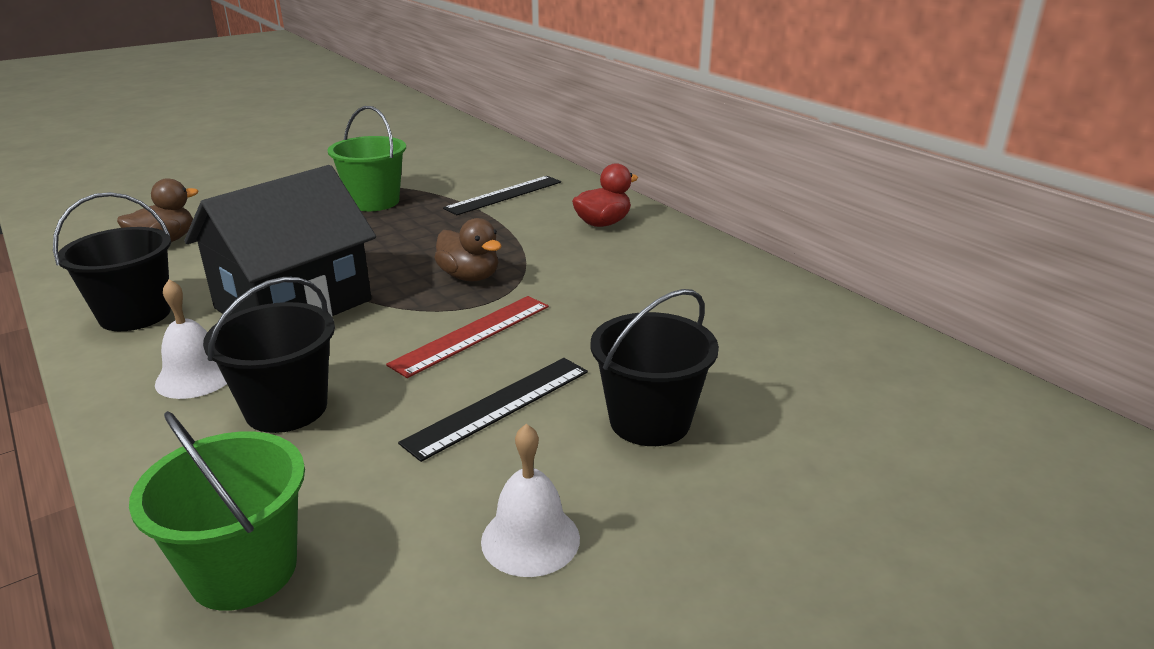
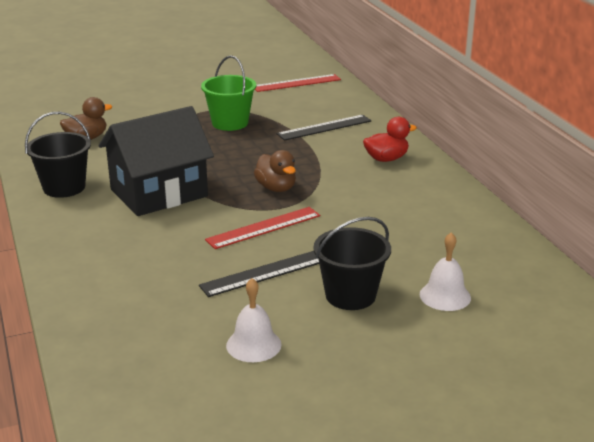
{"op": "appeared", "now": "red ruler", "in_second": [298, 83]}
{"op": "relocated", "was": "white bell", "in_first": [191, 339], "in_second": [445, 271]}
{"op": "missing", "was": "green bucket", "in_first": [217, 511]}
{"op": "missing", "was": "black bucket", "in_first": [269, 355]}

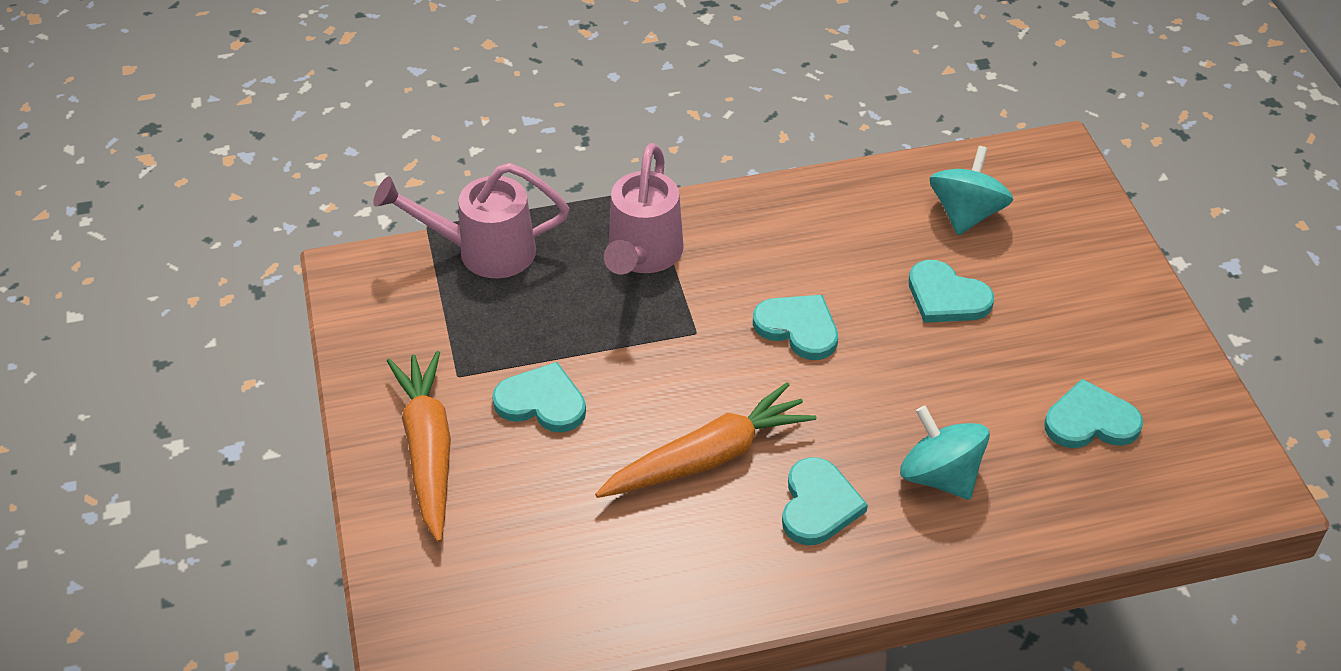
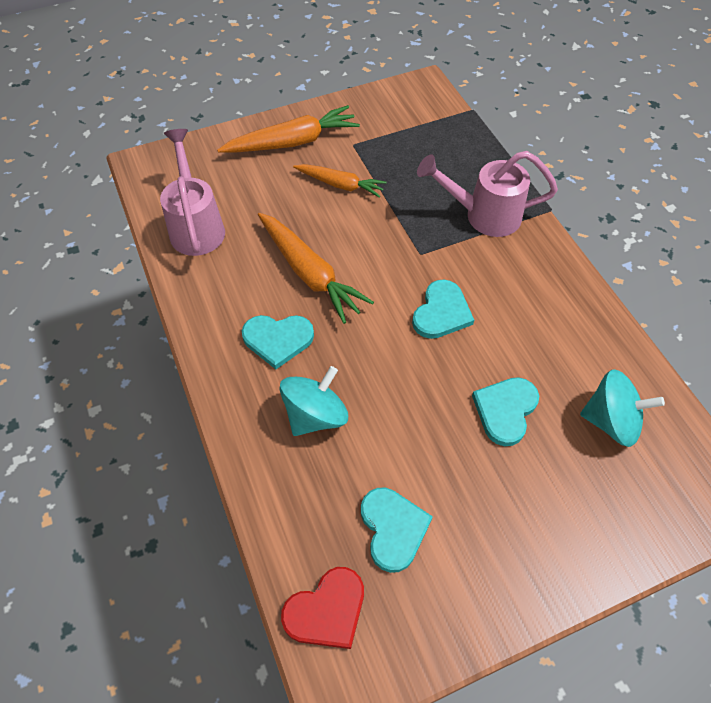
{"op": "relocated", "was": "pink watering can", "in_first": [471, 220], "in_second": [192, 192]}
{"op": "appeared", "now": "red heart", "in_second": [322, 608]}
{"op": "exchanged", "was": "turquoise heart", "now": "orange carrot", "in_first": [539, 397], "in_second": [340, 181]}

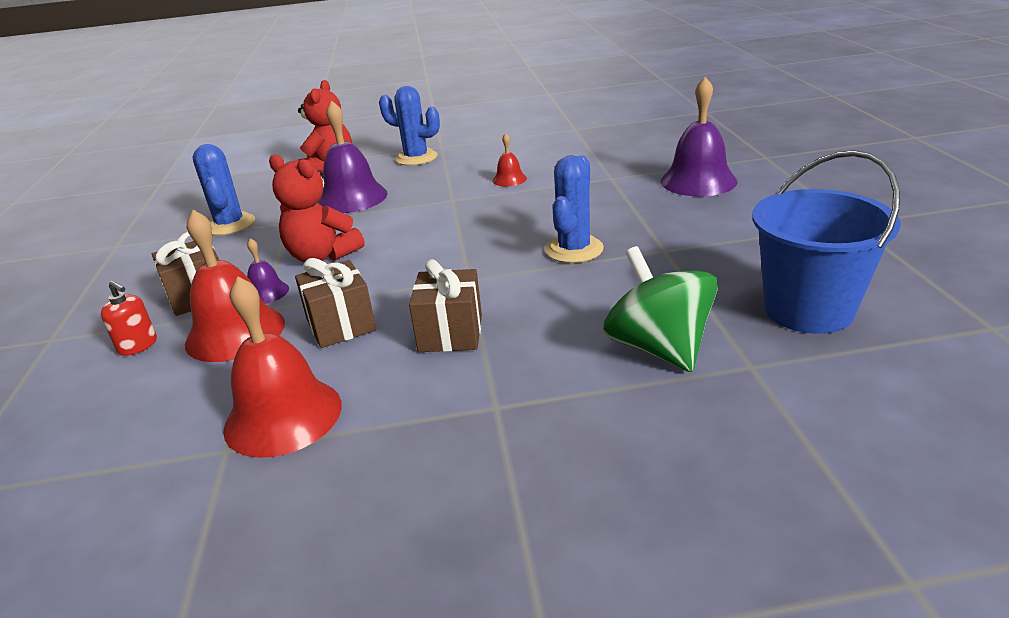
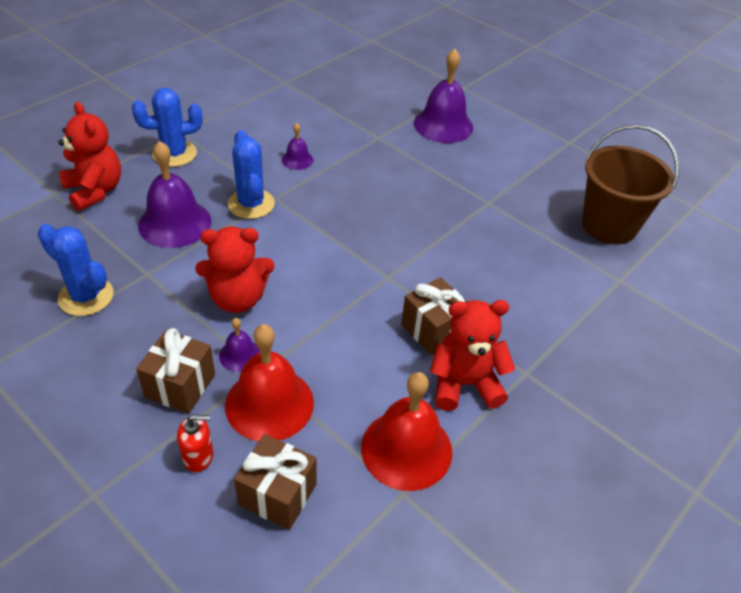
{"op": "relocated", "was": "blue cactus", "in_first": [574, 209], "in_second": [251, 174]}
{"op": "relocated", "was": "brown gift", "in_first": [335, 303], "in_second": [275, 482]}
{"op": "colour", "was": "red bell", "now": "purple bell", "in_first": [510, 160], "in_second": [297, 146]}
{"op": "appeared", "now": "red teddy bear", "in_second": [472, 355]}
{"op": "colour", "was": "blue bucket", "now": "brown bucket", "in_first": [826, 242], "in_second": [630, 184]}
{"op": "missing", "was": "green spinning top", "in_first": [660, 309]}

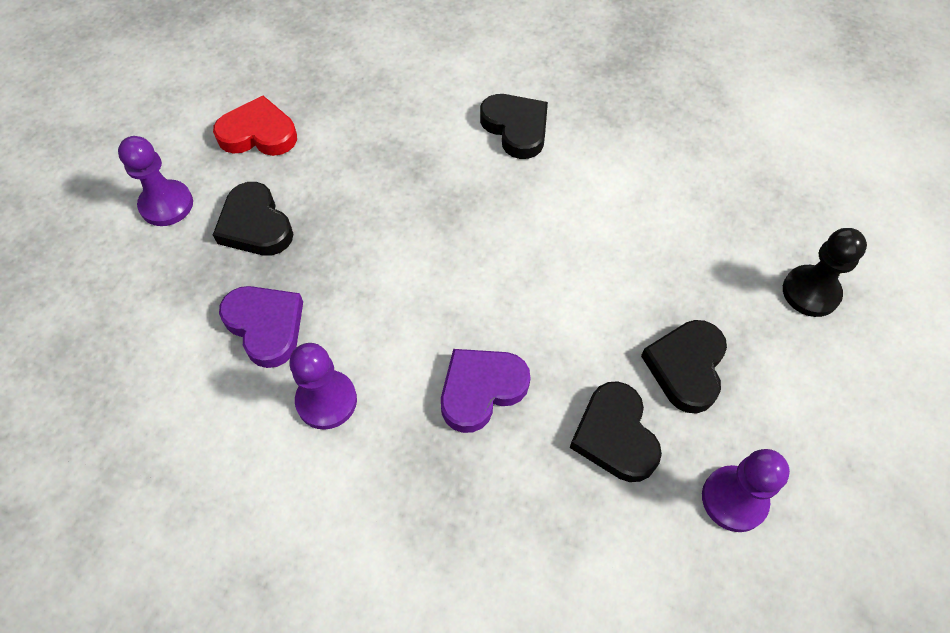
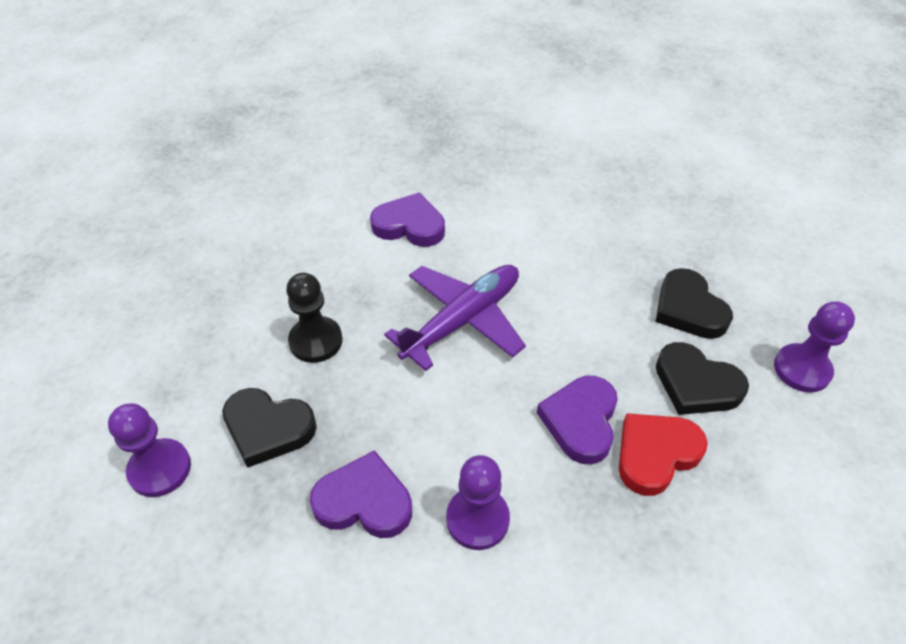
{"op": "relocated", "was": "black pawn", "in_first": [825, 272], "in_second": [314, 318]}
{"op": "colour", "was": "black heart", "now": "purple heart", "in_first": [514, 126], "in_second": [407, 219]}
{"op": "appeared", "now": "purple plane", "in_second": [455, 318]}
{"op": "relocated", "was": "red heart", "in_first": [255, 126], "in_second": [663, 454]}

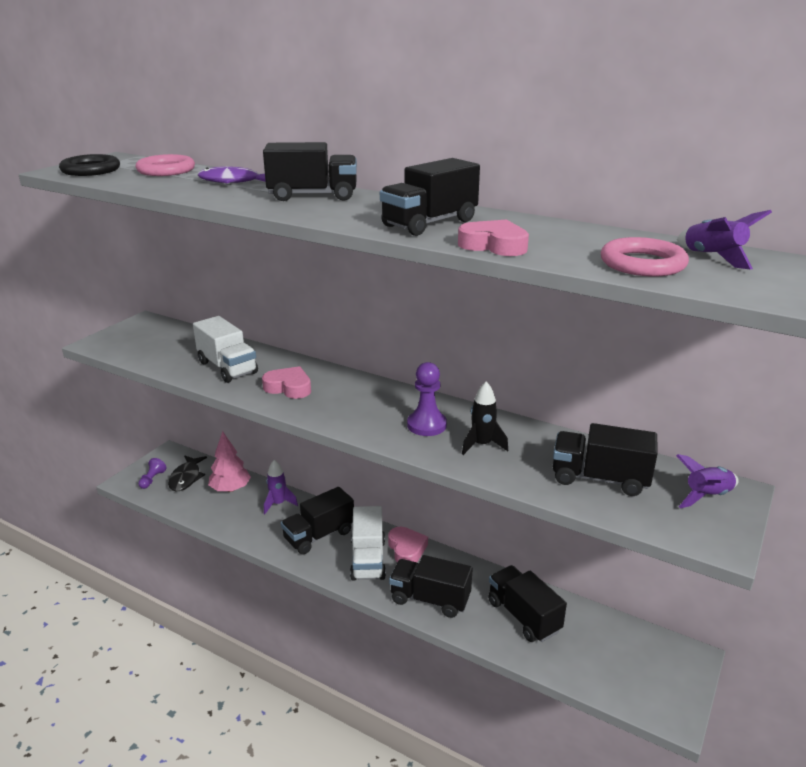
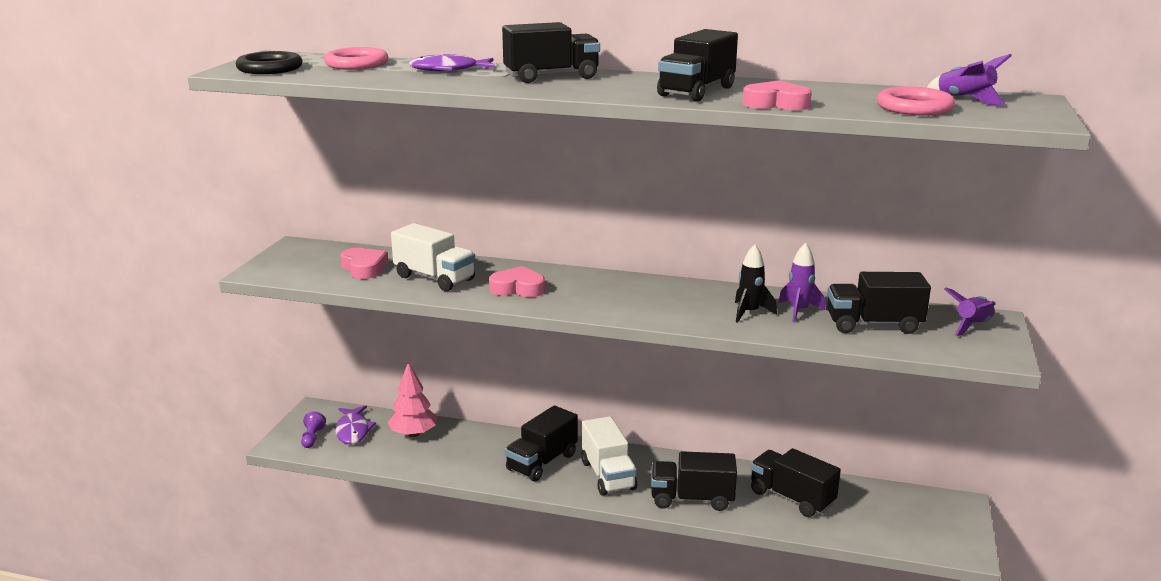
{"op": "colour", "was": "black fish", "now": "purple fish", "in_first": [187, 473], "in_second": [355, 424]}
{"op": "relocated", "was": "pink heart", "in_first": [408, 544], "in_second": [364, 263]}
{"op": "relocated", "was": "purple rocket", "in_first": [281, 487], "in_second": [801, 282]}
{"op": "missing", "was": "purple pawn", "in_first": [427, 399]}

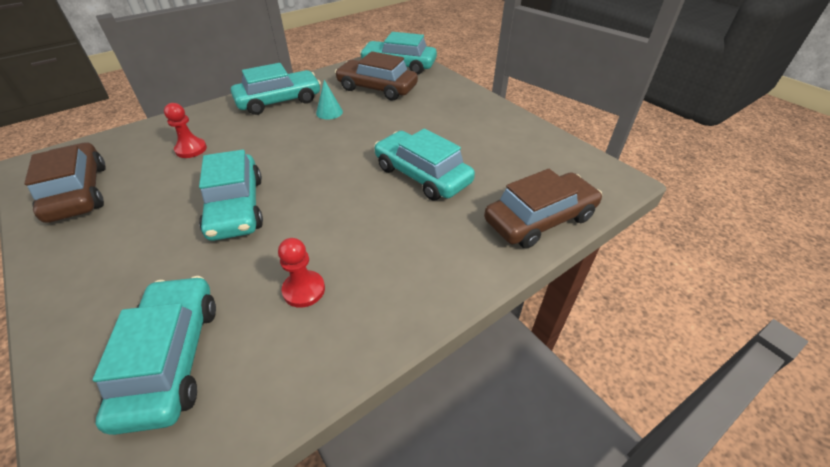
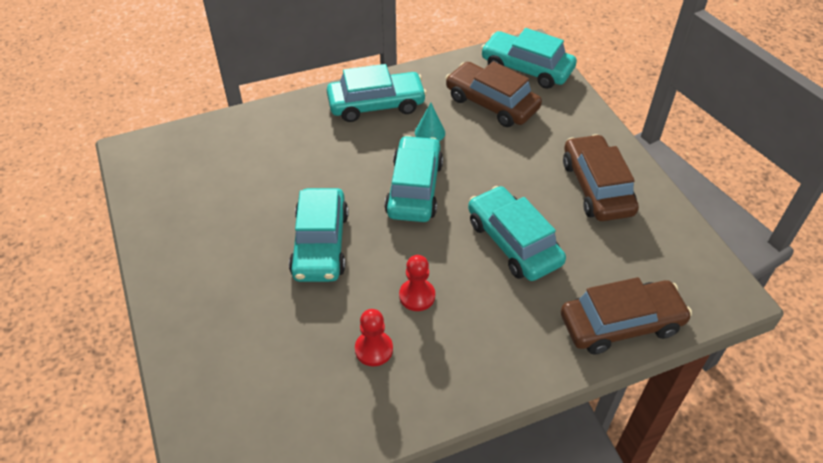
{"op": "relocated", "was": "turquoise car", "in_first": [154, 355], "in_second": [414, 178]}
{"op": "relocated", "was": "red pawn", "in_first": [185, 130], "in_second": [417, 283]}
{"op": "relocated", "was": "brown car", "in_first": [65, 182], "in_second": [601, 177]}

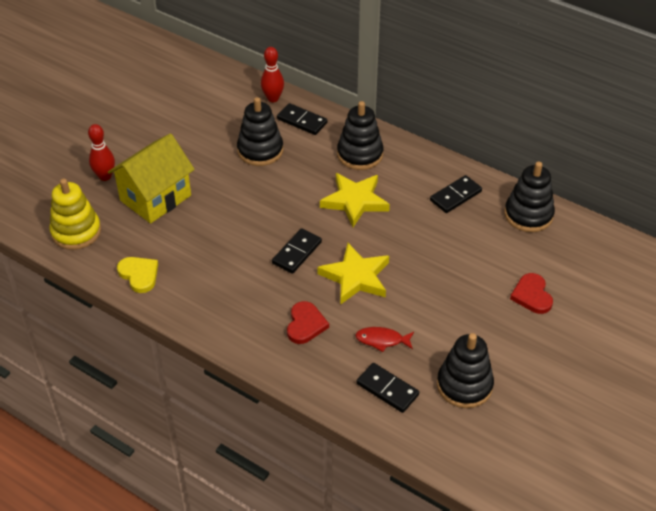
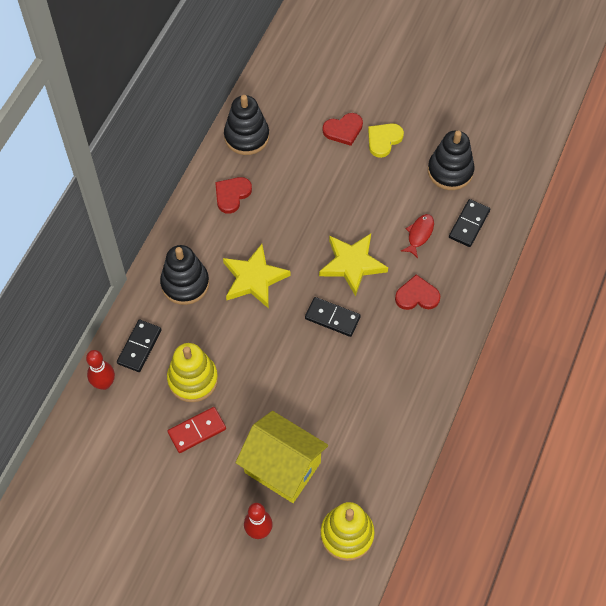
{"op": "colour", "was": "black stacking toy", "now": "yellow stacking toy", "in_first": [260, 131], "in_second": [192, 372]}
{"op": "appeared", "now": "red domino", "in_second": [197, 430]}
{"op": "exchanged", "was": "black domino", "now": "red heart", "in_first": [456, 194], "in_second": [233, 195]}
{"op": "relocated", "was": "yellow heart", "in_first": [137, 275], "in_second": [386, 140]}
{"op": "spun", "was": "red fish", "in_first": [384, 339], "in_second": [417, 236], "clockwise": -150}

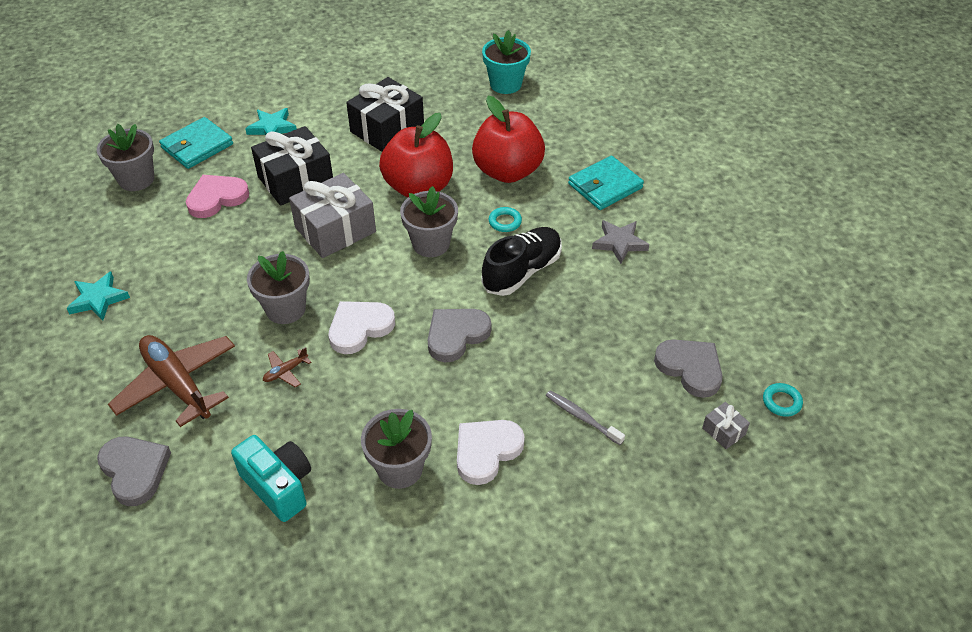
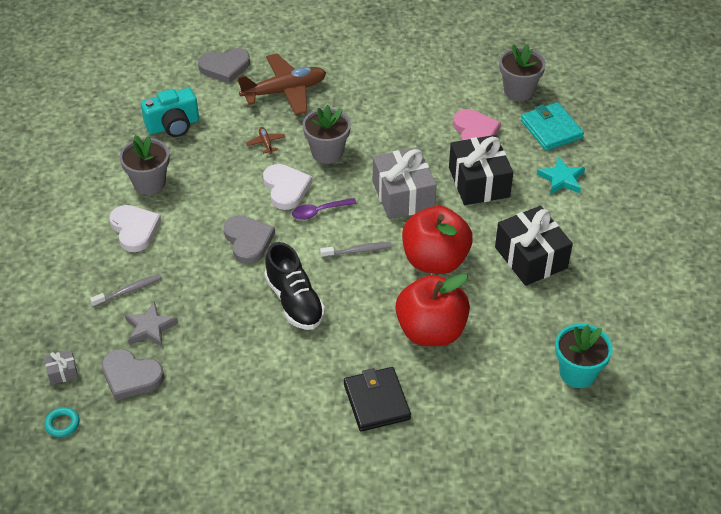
{"op": "spun", "was": "grey heart", "in_first": [688, 368], "in_second": [133, 375], "clockwise": 45}
{"op": "relocated", "was": "grey star", "in_first": [620, 242], "in_second": [151, 324]}
{"op": "appeared", "now": "purple spoon", "in_second": [324, 209]}
{"op": "exchanged", "was": "grey flower pot", "now": "grey toothbrush", "in_first": [429, 221], "in_second": [356, 250]}
{"op": "colour", "was": "turquoise wallet", "now": "black wallet", "in_first": [606, 183], "in_second": [377, 399]}
{"op": "missing", "was": "turquoise star", "in_first": [98, 296]}
{"op": "missing", "was": "turquoise ring", "in_first": [505, 219]}

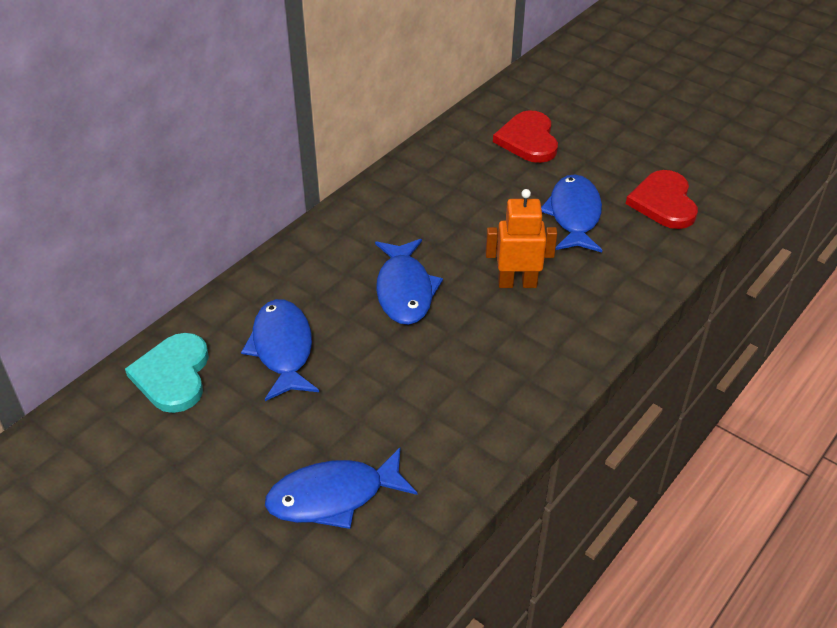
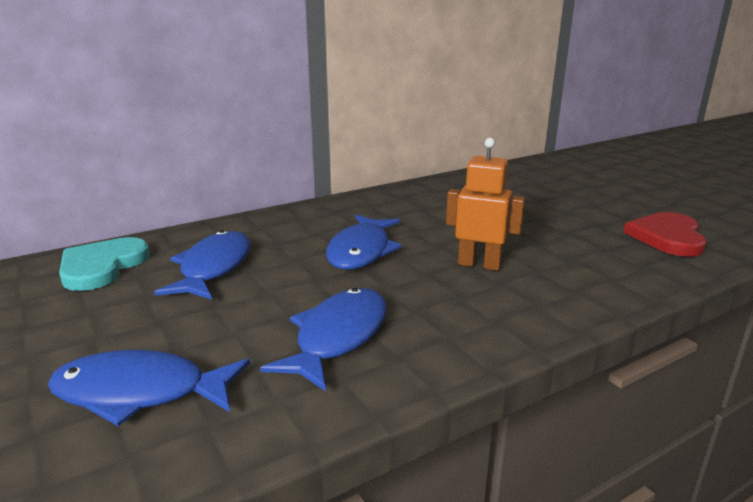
{"op": "relocated", "was": "blue fish", "in_first": [571, 213], "in_second": [323, 339]}
{"op": "missing", "was": "red heart", "in_first": [525, 137]}

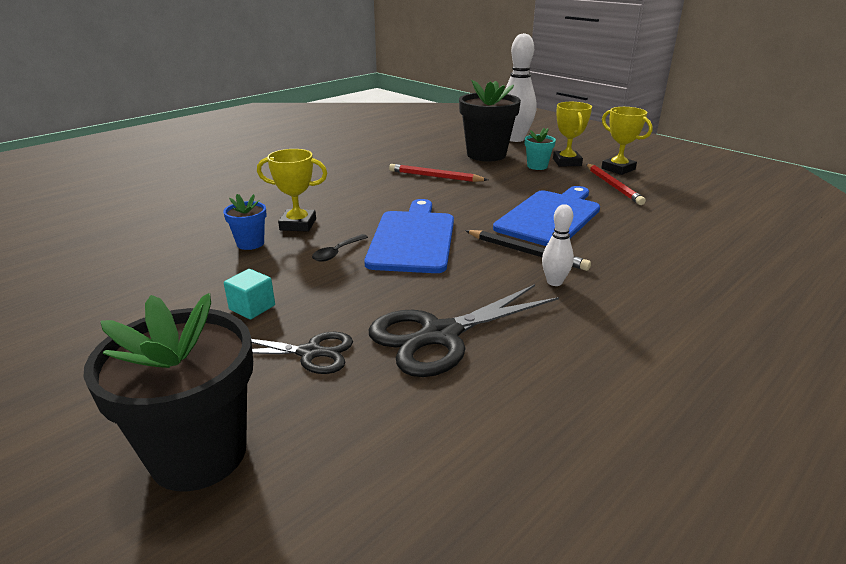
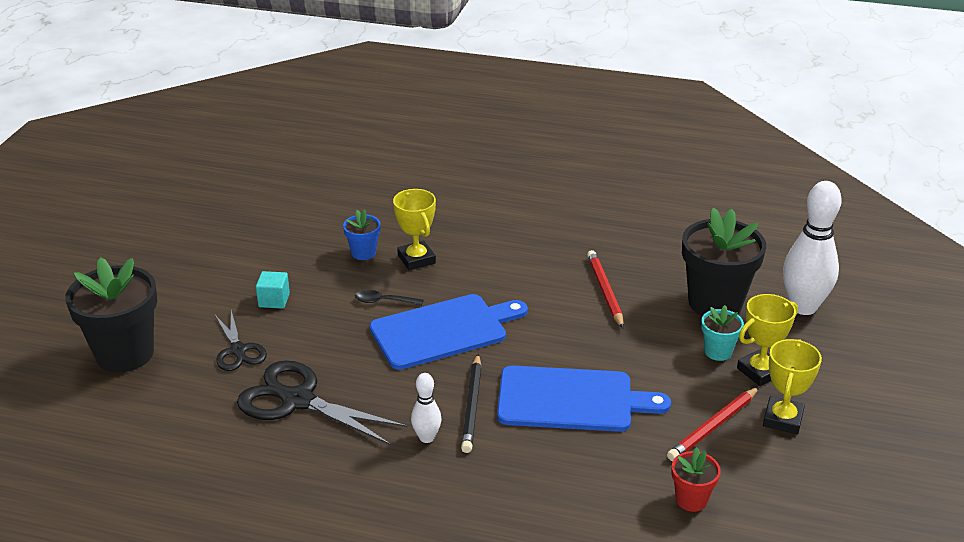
{"op": "appeared", "now": "red flower pot", "in_second": [696, 479]}

